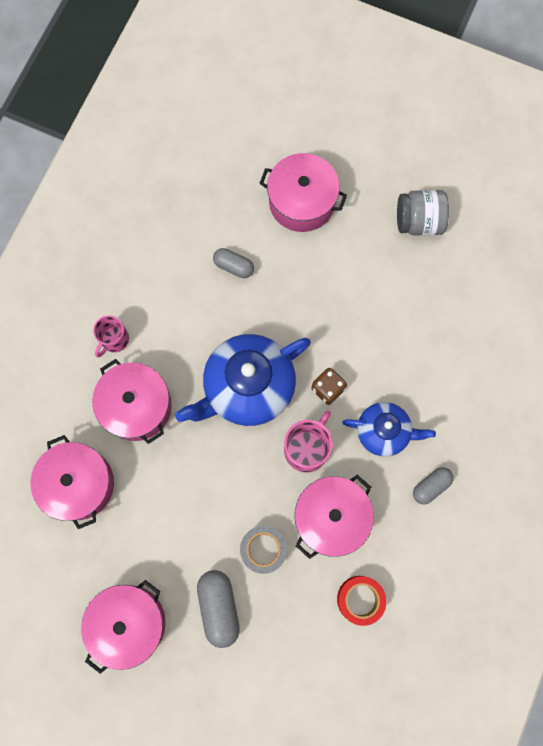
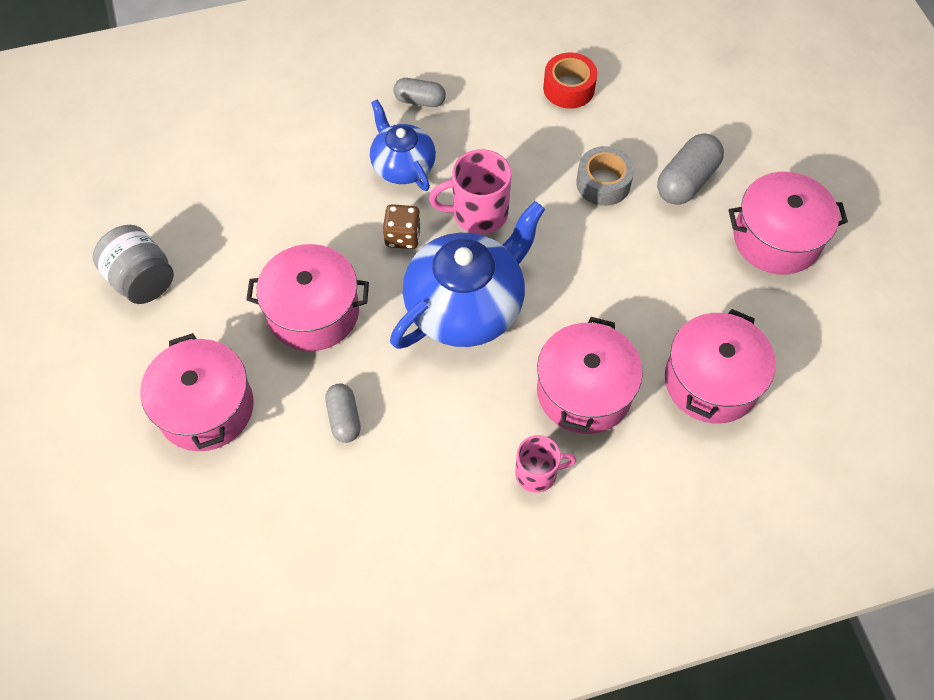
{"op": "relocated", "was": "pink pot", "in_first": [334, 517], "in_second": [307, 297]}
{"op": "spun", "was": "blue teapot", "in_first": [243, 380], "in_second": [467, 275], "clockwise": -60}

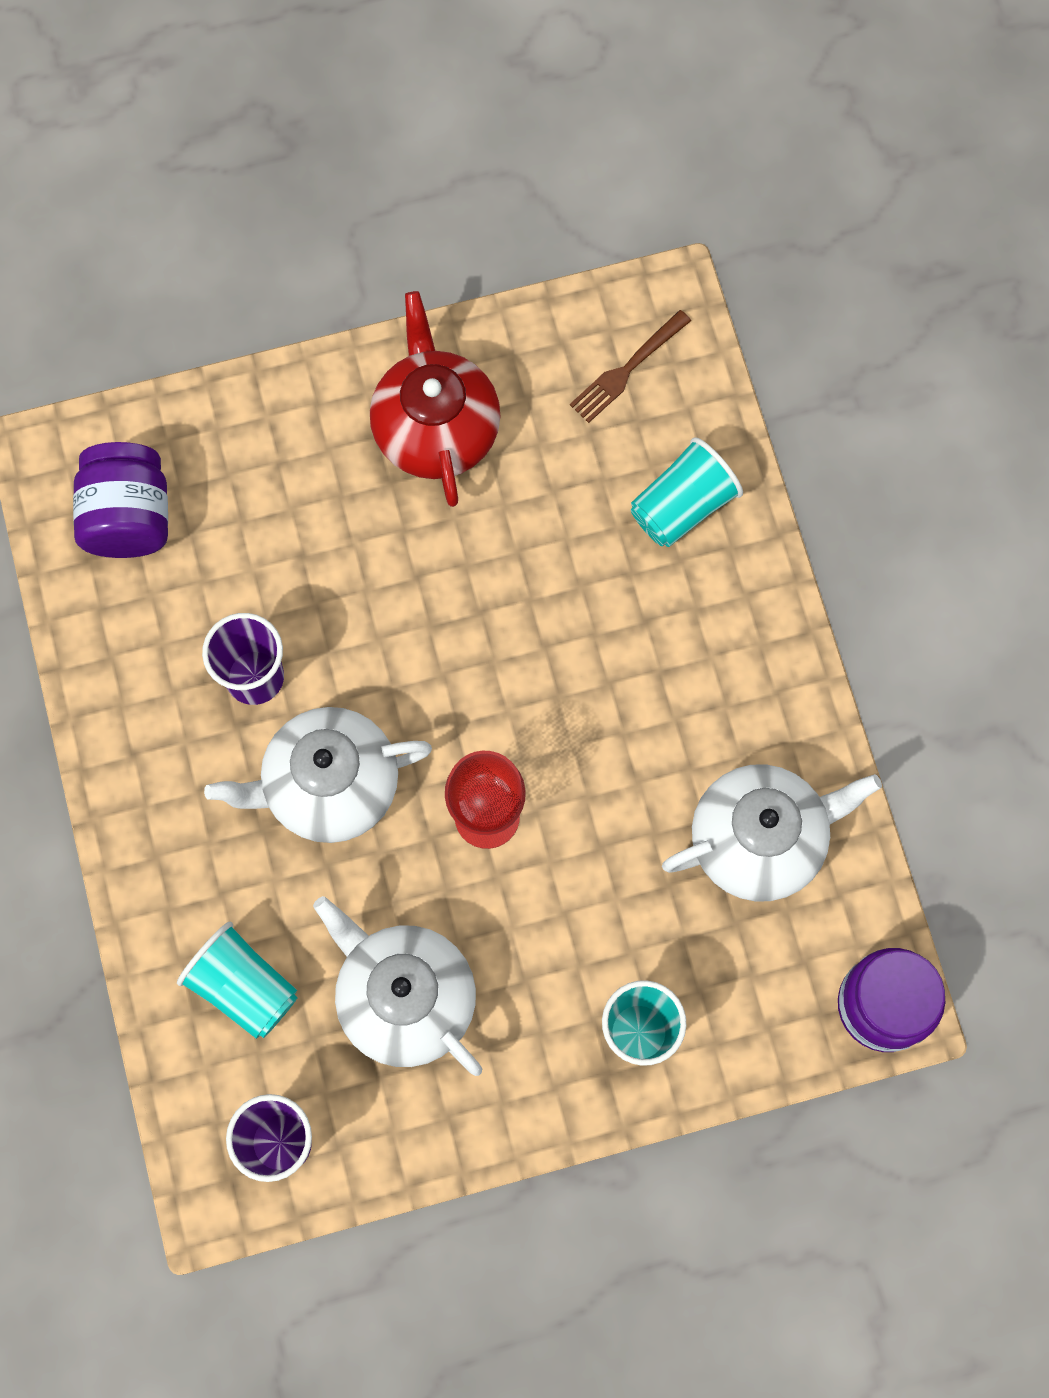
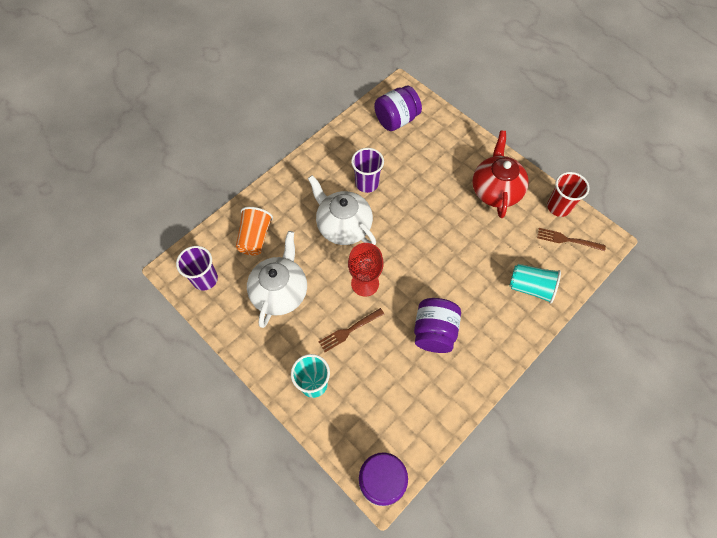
{"op": "colour", "was": "turquoise cup", "now": "orange cup", "in_first": [237, 980], "in_second": [254, 231]}
{"op": "appeared", "now": "brown fork", "in_second": [351, 330]}
{"op": "appeared", "now": "purple jar", "in_second": [437, 325]}
{"op": "spun", "was": "red teapot", "in_first": [435, 399], "in_second": [500, 174], "clockwise": -45}
{"op": "appeared", "now": "red cup", "in_second": [568, 194]}
{"op": "missing", "was": "white teapot", "in_first": [772, 833]}

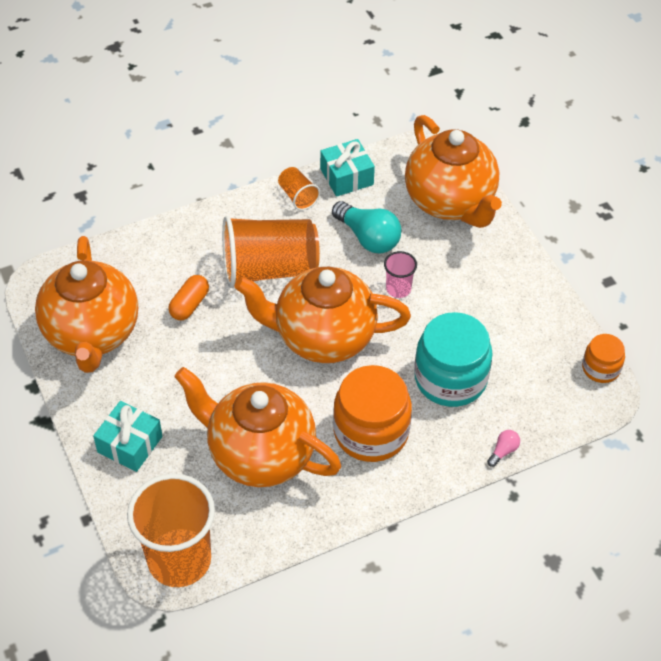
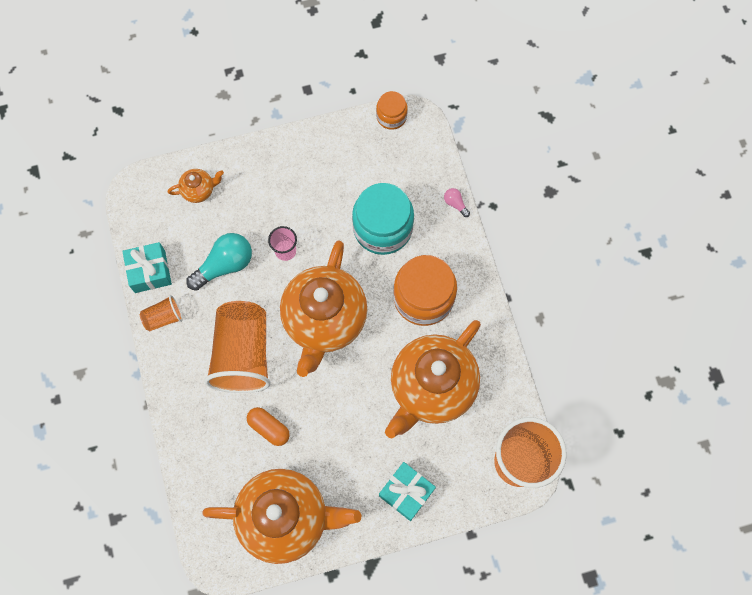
{"op": "size", "was": "orange teapot", "in_first": [453, 171], "in_second": [196, 186], "ratio": 0.42}

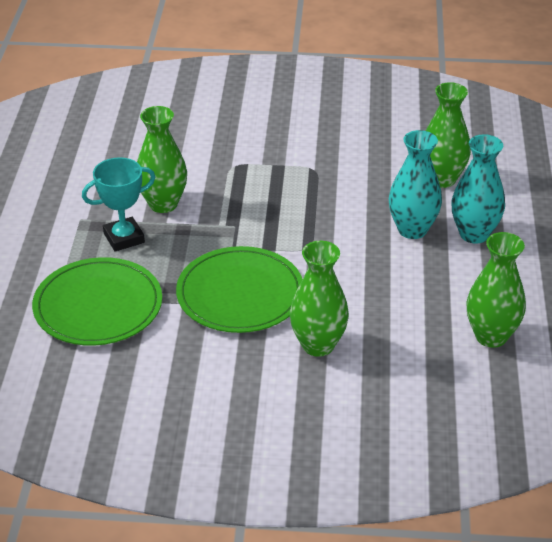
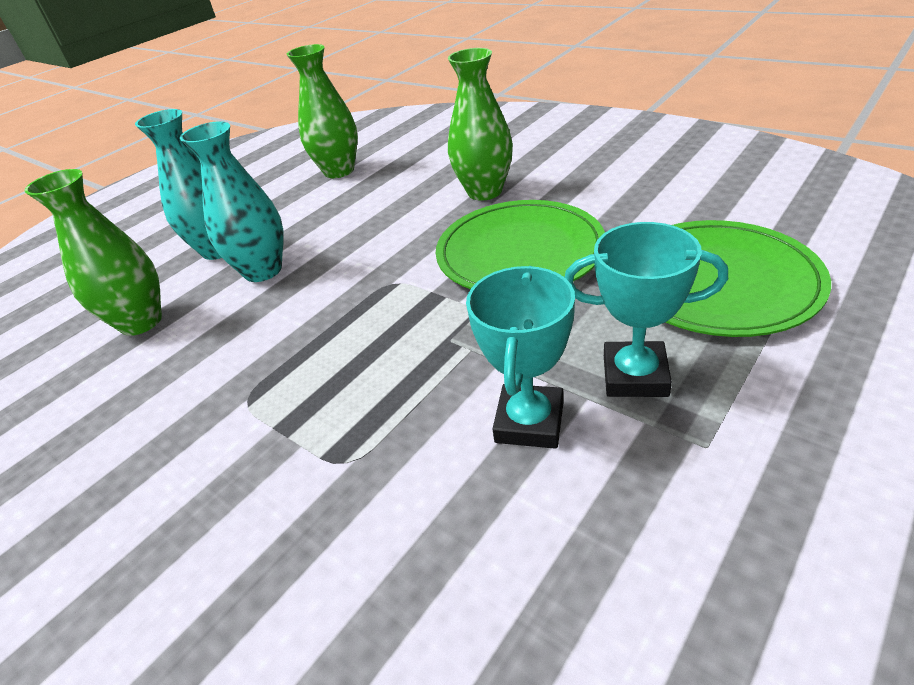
{"op": "exchanged", "was": "green vase", "now": "turquoise trophy", "in_first": [162, 159], "in_second": [520, 357]}

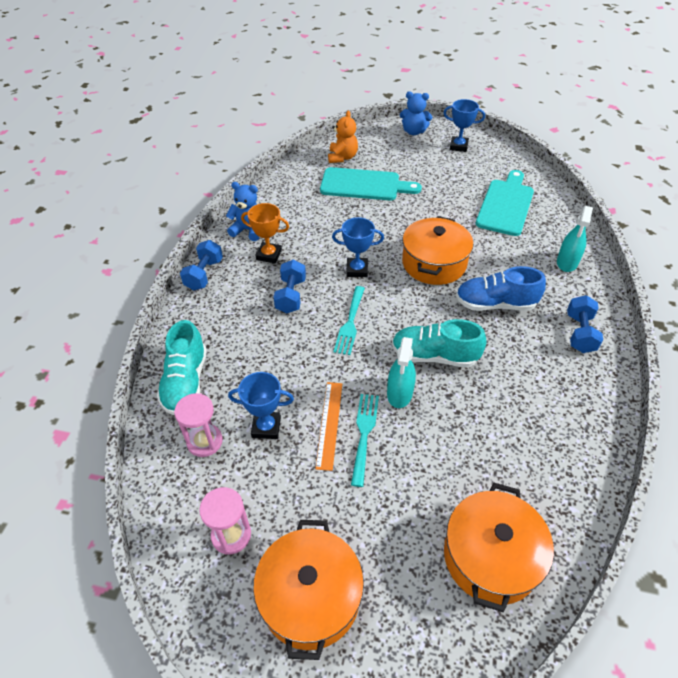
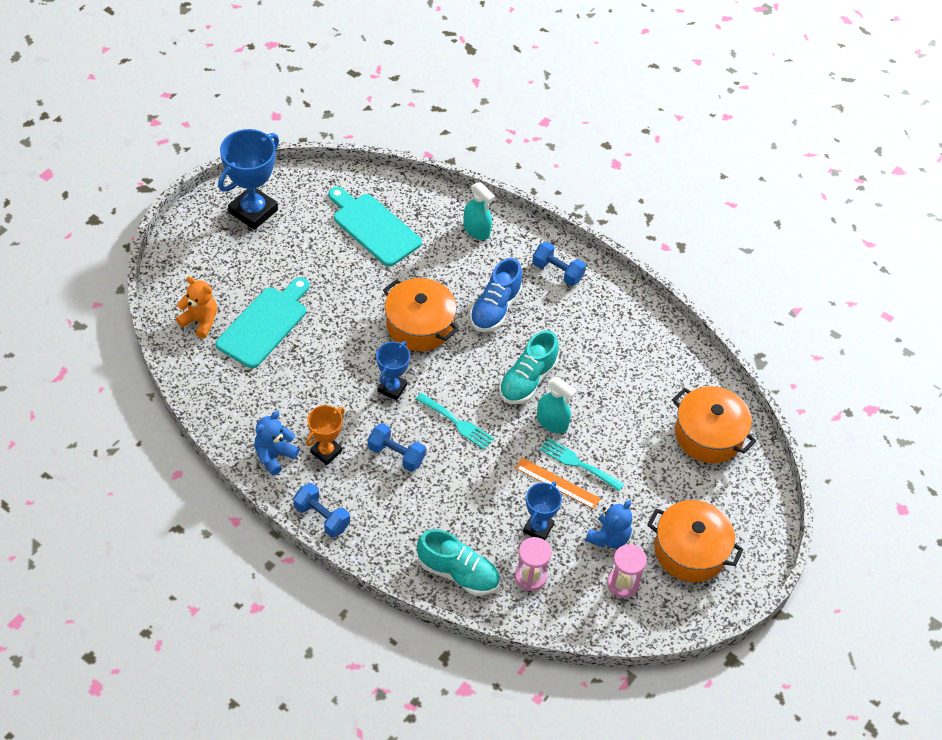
{"op": "size", "was": "blue trophy", "in_first": [464, 125], "in_second": [248, 179], "ratio": 1.71}
{"op": "relocated", "was": "blue teddy bear", "in_first": [416, 113], "in_second": [608, 524]}

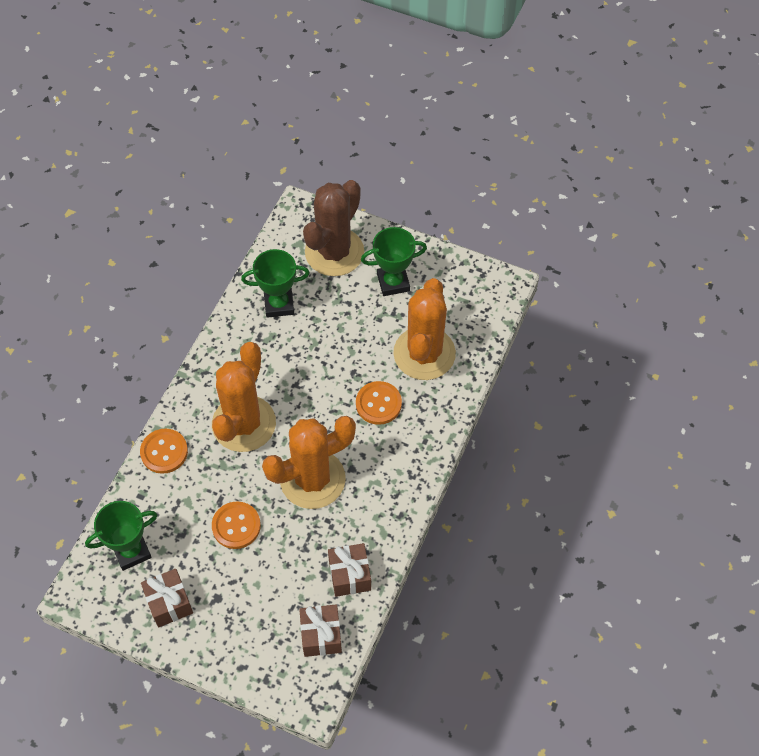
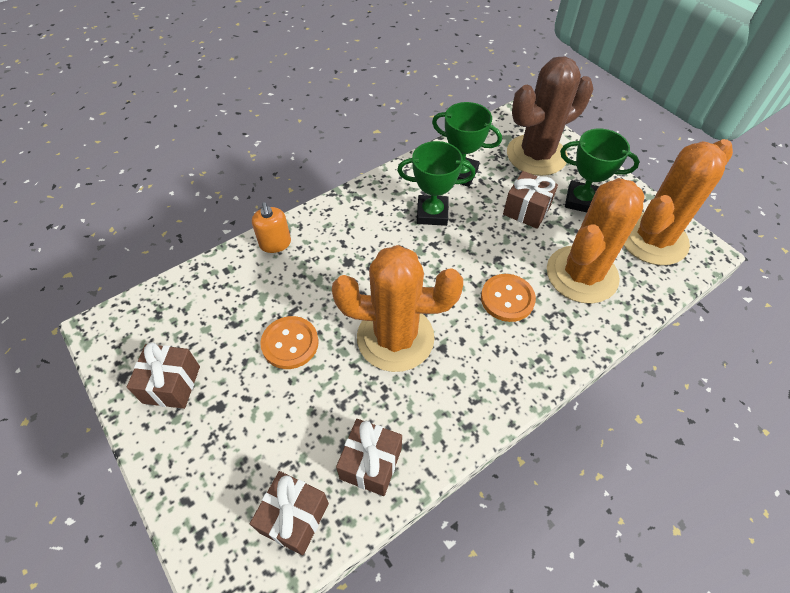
{"op": "exchanged", "was": "orange button", "now": "orange soap dispenser", "in_first": [164, 451], "in_second": [271, 227]}
{"op": "relocated", "was": "green trophy", "in_first": [121, 536], "in_second": [436, 183]}
{"op": "appeared", "now": "brown gift", "in_second": [530, 200]}
{"op": "relocated", "was": "orange cactus", "in_first": [244, 397], "in_second": [678, 202]}

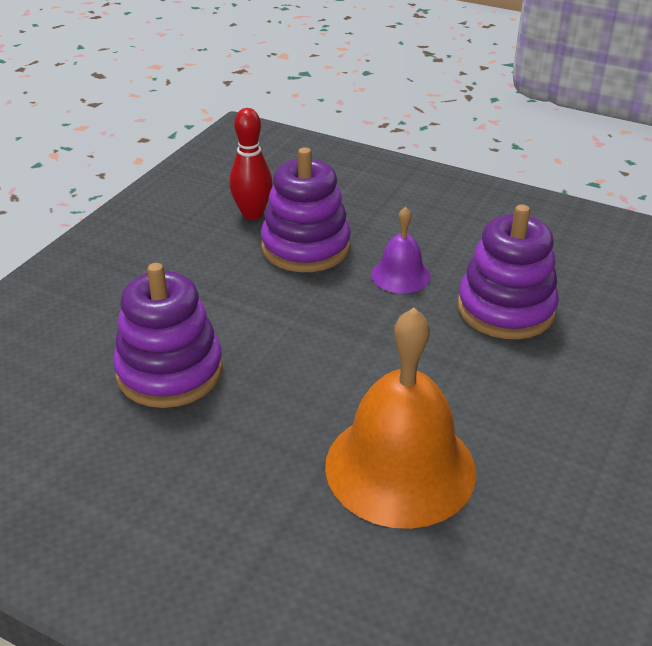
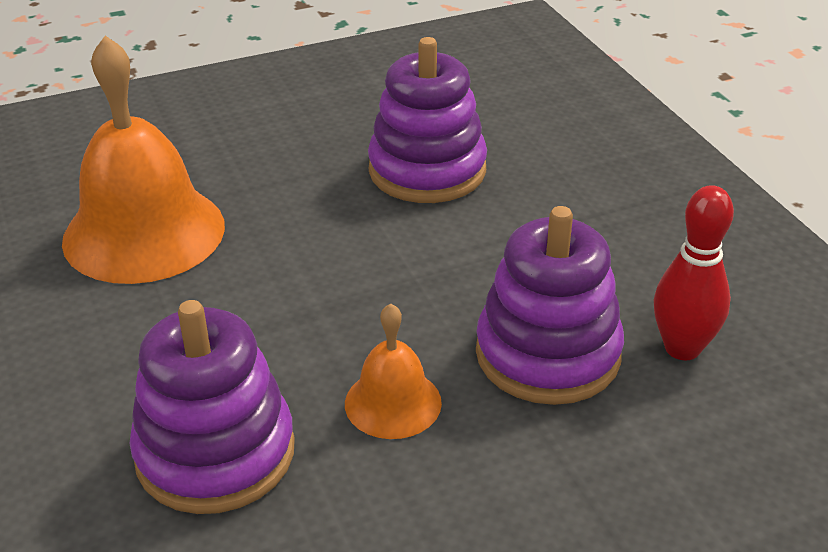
{"op": "colour", "was": "purple bell", "now": "orange bell", "in_first": [401, 250], "in_second": [393, 371]}

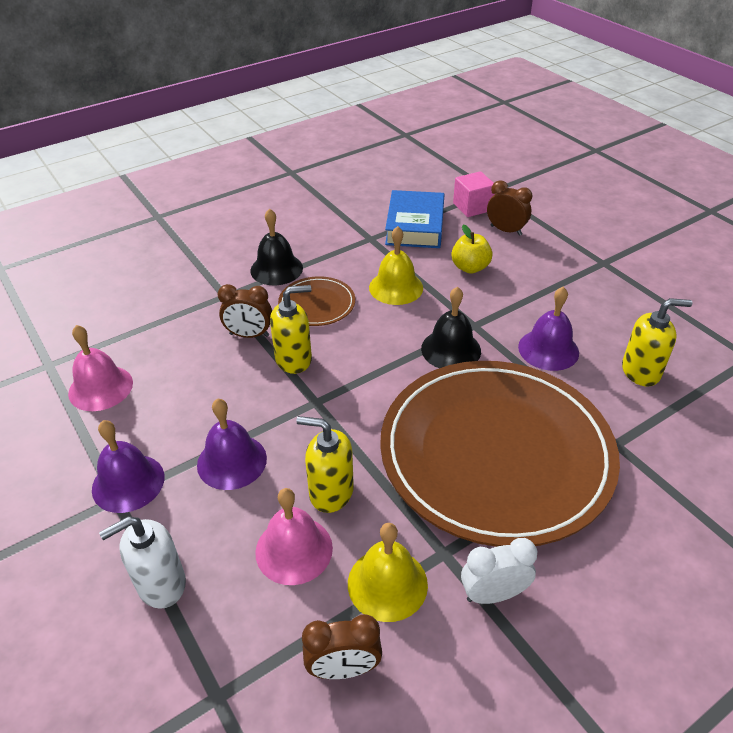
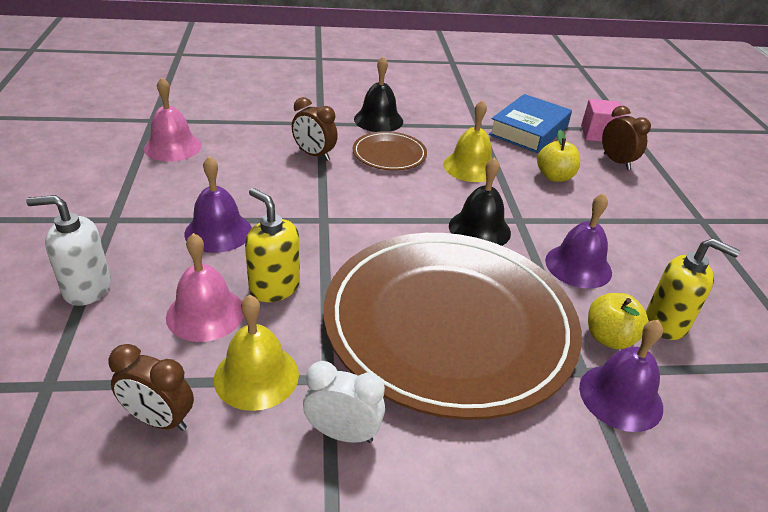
{"op": "relocated", "was": "purple bell", "in_first": [128, 466], "in_second": [621, 376]}
{"op": "appeared", "now": "yellow apple", "in_second": [618, 321]}
{"op": "missing", "was": "yellow soap dispenser", "in_first": [291, 329]}

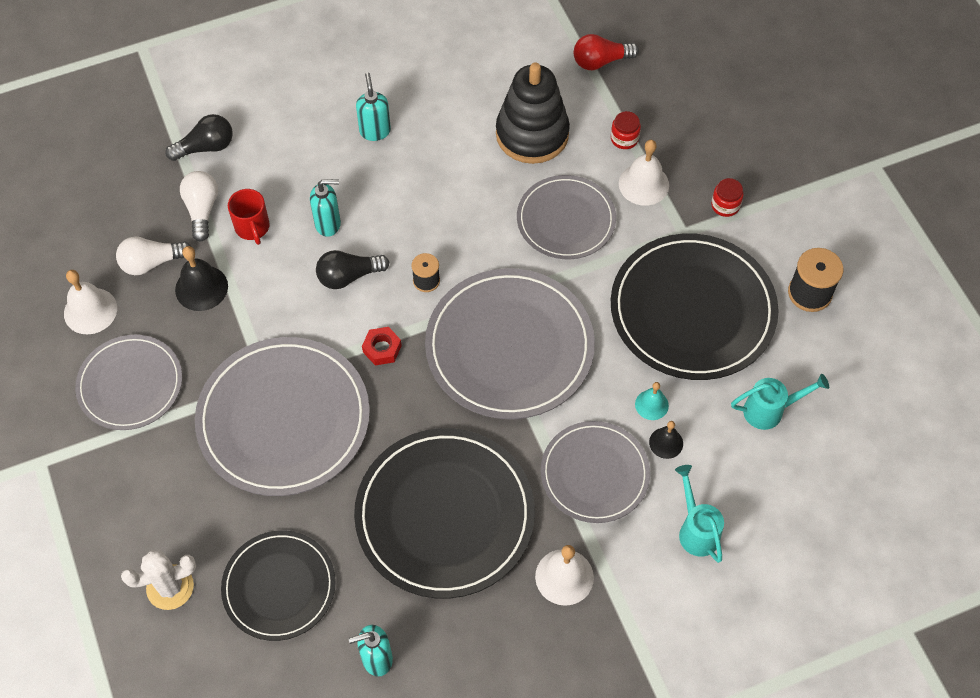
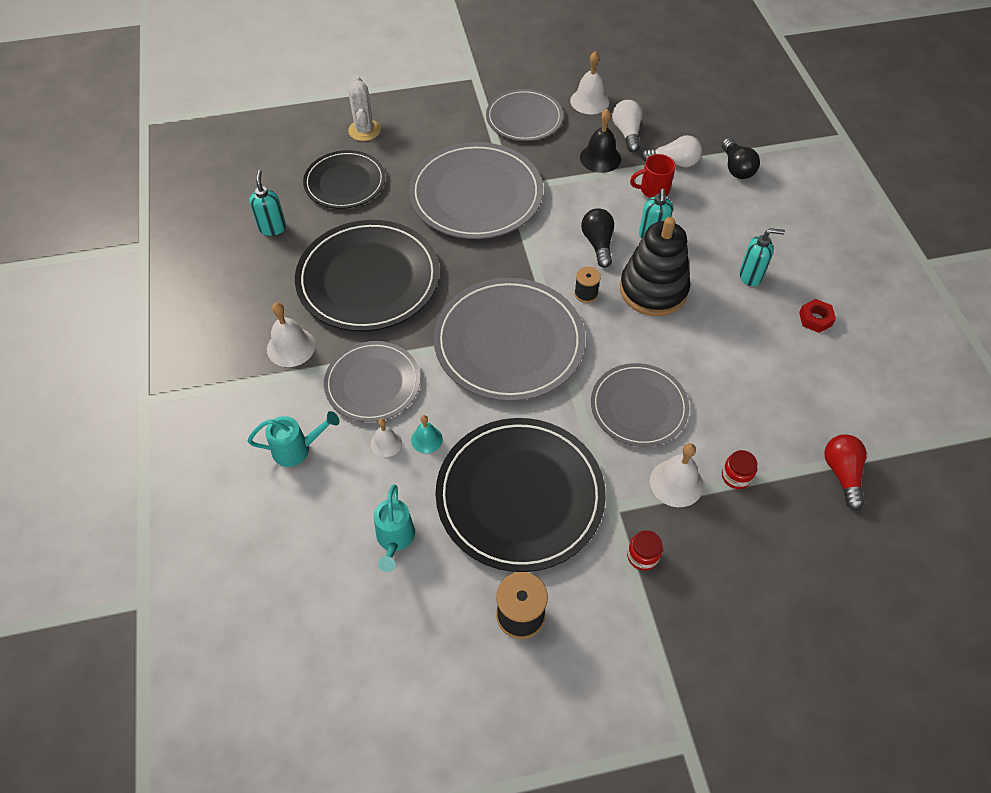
{"op": "colour", "was": "black bell", "now": "white bell", "in_first": [666, 440], "in_second": [386, 438]}
{"op": "relocated", "was": "black stacking toy", "in_first": [533, 113], "in_second": [655, 266]}
{"op": "relocated", "was": "red nut", "in_first": [382, 346], "in_second": [817, 316]}

